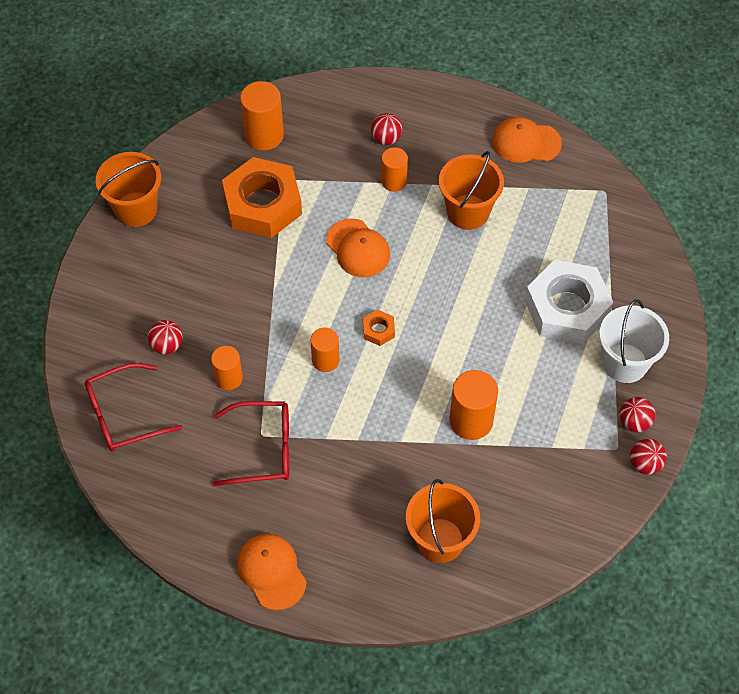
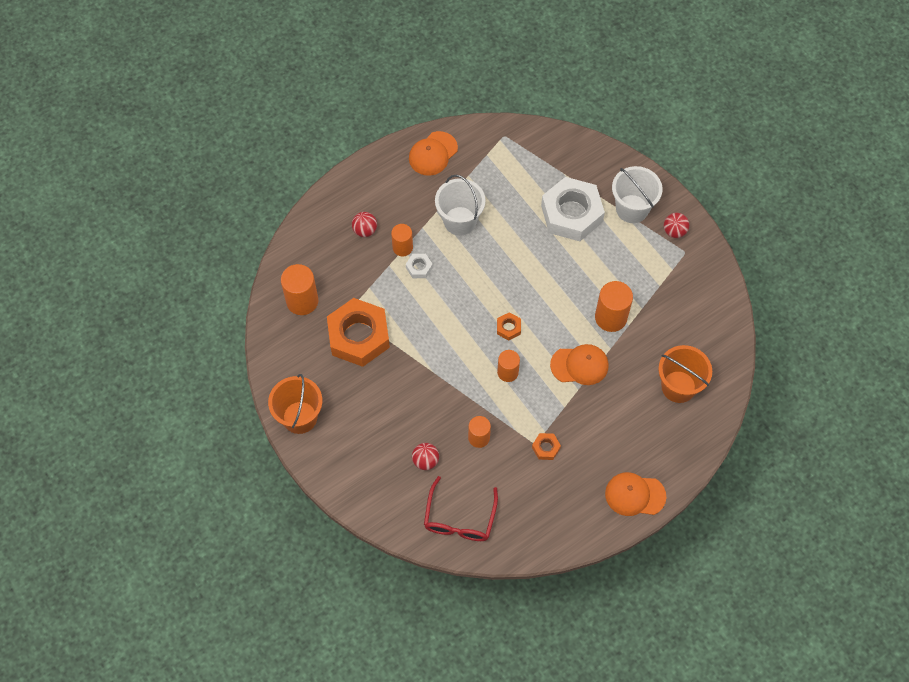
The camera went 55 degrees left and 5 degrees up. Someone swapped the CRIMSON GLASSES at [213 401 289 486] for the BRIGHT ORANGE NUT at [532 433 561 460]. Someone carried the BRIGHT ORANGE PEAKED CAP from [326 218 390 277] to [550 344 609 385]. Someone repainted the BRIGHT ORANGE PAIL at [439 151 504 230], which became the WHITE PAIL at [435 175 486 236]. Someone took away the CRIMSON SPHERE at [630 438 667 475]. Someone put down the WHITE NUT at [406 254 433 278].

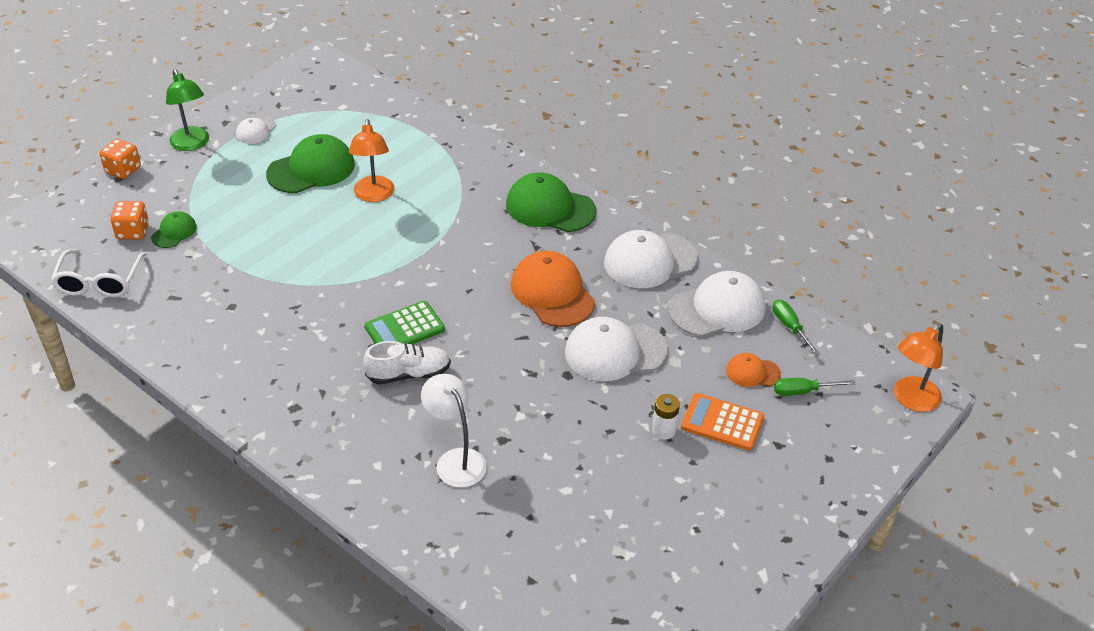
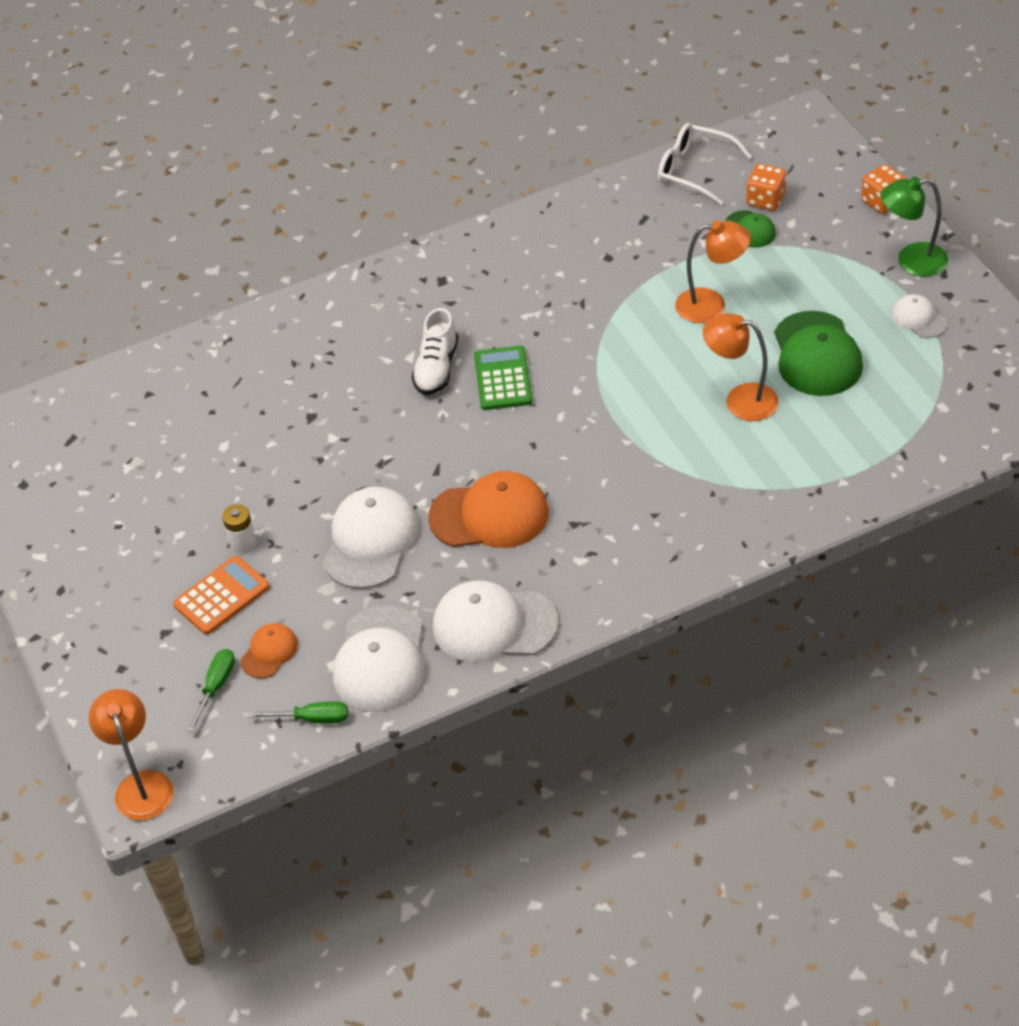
The camera went 120 degrees right and 5 degrees up. Someone took away the WHITE READING LAMP at [421 374 487 488]. Someone took away the LEAF-GREEN PEAKED CAP at [506 172 596 232]. Someone rotated the WHITE PEAKED CAP at [604 230 698 288] by 90 degrees counterclockwise. Someone put down the BRIGHT ORANGE READING LAMP at [675 220 751 323].

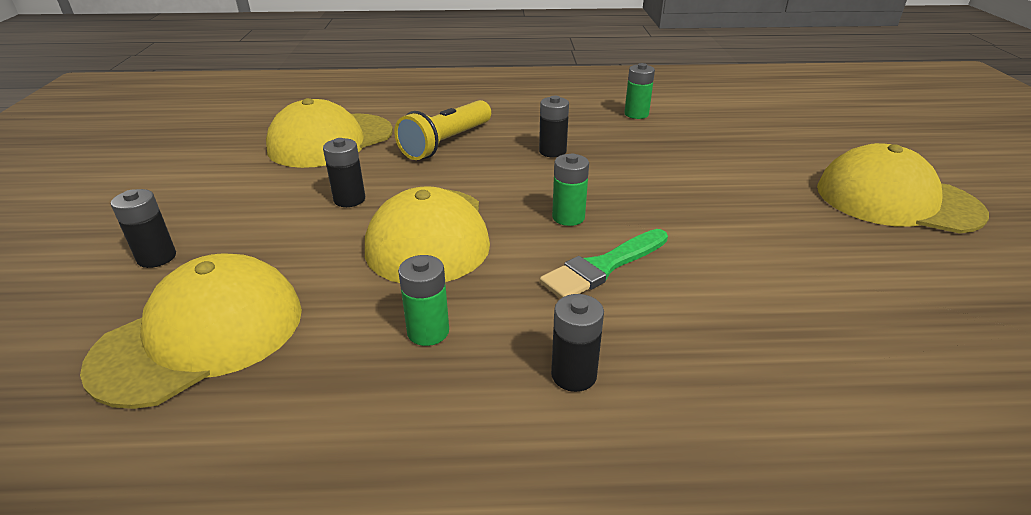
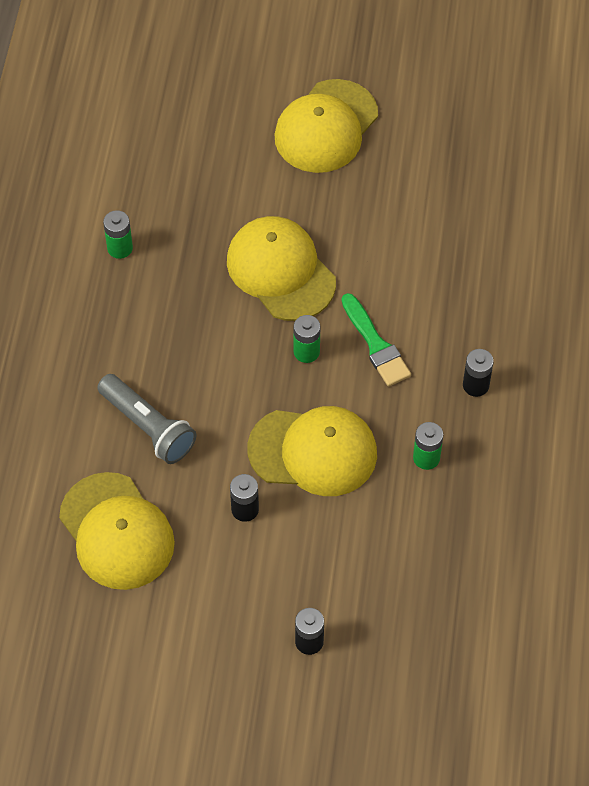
The camera went 80 degrees left and 25 degrees up. Someone carried the BRIGHT YELLOW PEAKED CAP from [80 253 302 409] to [227 216 336 321]. Someone repainted the BRIGHT YELLOW TORCH at [394 100 491 160], which became the GREY TORCH at [97 374 197 464]. Someone took away the JET-BLACK POWER CELL at [539 96 569 158].

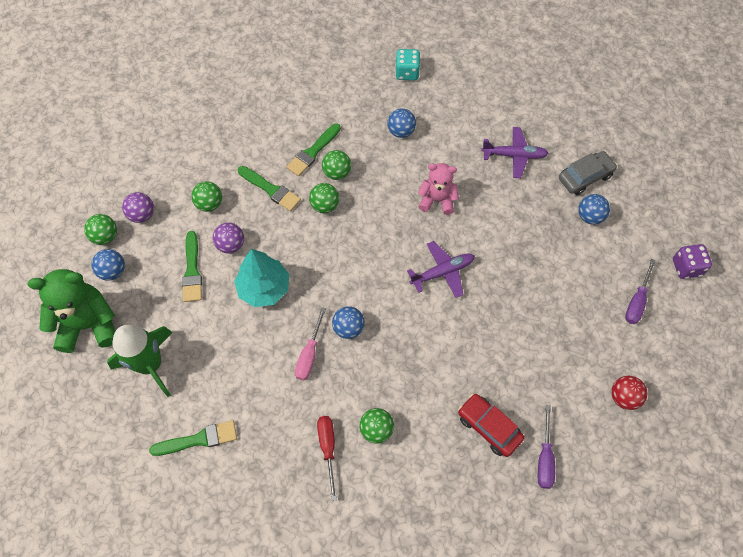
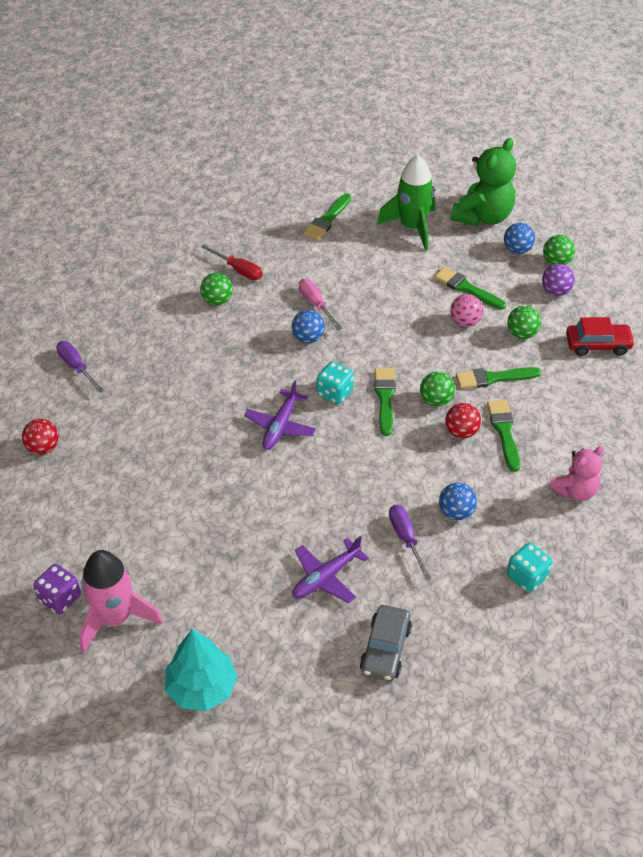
The camera went 135 degrees right and 15 degrees down. Someone repainted the PURPLE SPHERE at [213 222 244 254], which became the PINK SPHERE at [450 294 483 327]. Someone carried the TURQUOISE TOY TREE from [234 249 289 307] to [165 629 237 711]. Someone repainted the LEAF-GREEN SPHERE at [322 150 351 180], which became the CRIMSON SPHERE at [445 403 481 439]. Someone carried the PINK TEDDY BEAR from [418 163 459 215] to [548 446 604 501]. Someone carried the CRIMSON TOY CAR from [458 393 524 457] to [566 317 635 356]. Someone carried the GREY TOY CAR from [559 151 618 195] to [360 605 412 681]. Someone took away the ROYAL BLUE SPHERE at [578 194 610 225]. Someone carried the PURPLE HAND SCREWDRIVER from [625 259 656 324] to [389 505 431 580]. Someone put down the PINK ROCKET at [79 550 163 653]. Someone put down the TURQUOISE GAME DIE at [317 361 354 404]. Someone put down the LEAF-GREEN BRUSH at [374 368 396 436].

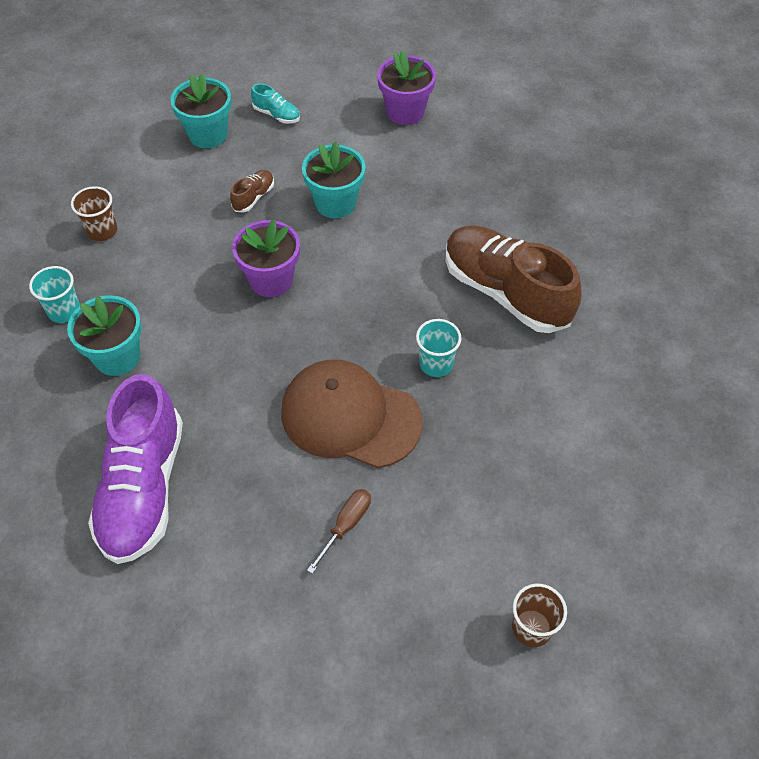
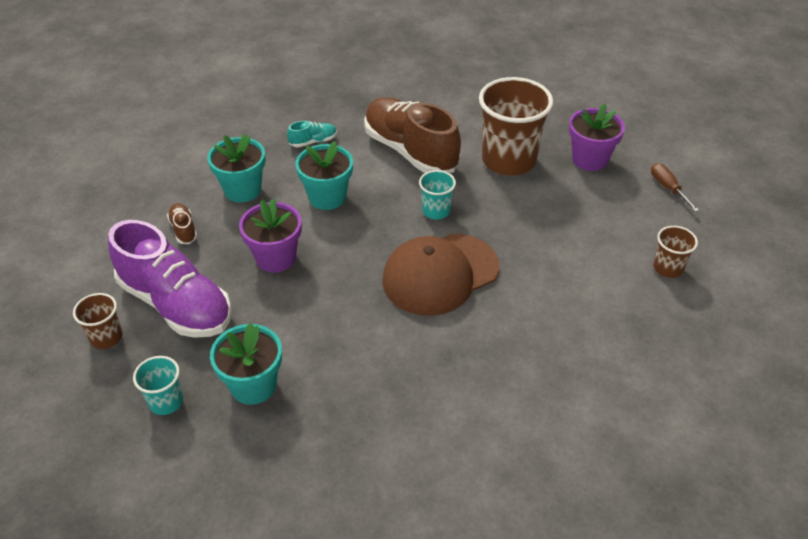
The camera went 55 degrees left and 10 degrees down. Someone carried the PURPLE SNEAKER from [88 374 183 564] to [108 220 232 338]. Someone carried the TURQUOISE PLANT POT from [170 74 231 148] to [295 141 353 210]. Someone carried the TURQUOISE SNEAKER from [251 83 300 124] to [287 121 337 148]. Someone carried the BROWN HAND SCREWDRIVER from [307 489 371 574] to [651 163 699 212]. Someone carried the PURPLE PLANT POT from [377 50 436 125] to [569 104 625 171]. Someone rotated the BROWN SNEAKER at [446 225 581 333] by 60 degrees clockwise. Someone put down the BROWN CUP at [479 77 553 175].

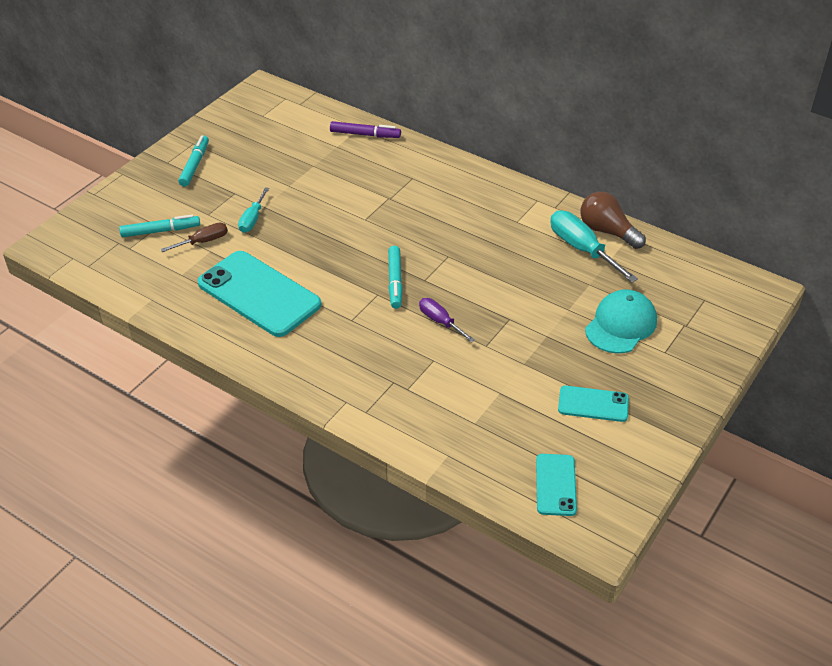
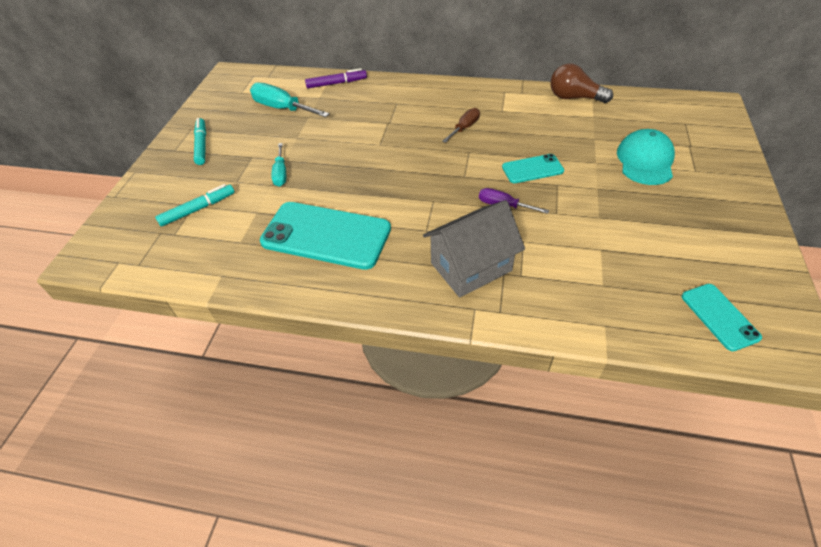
The camera went 20 degrees left and 5 degrees up. Someone carried the BROWN HAND SCREWDRIVER from [161 223 228 252] to [442 108 480 143]. Someone took away the TURQUOISE MARKER at [388 246 403 309]. Someone carried the TURQUOISE HAND SCREWDRIVER from [550 210 638 282] to [250 83 330 117]. Someone carried the TURQUOISE MOBILE PHONE from [558 386 629 422] to [502 154 564 183]. Someone put down the GREY COTTAGE at [423 200 525 298].

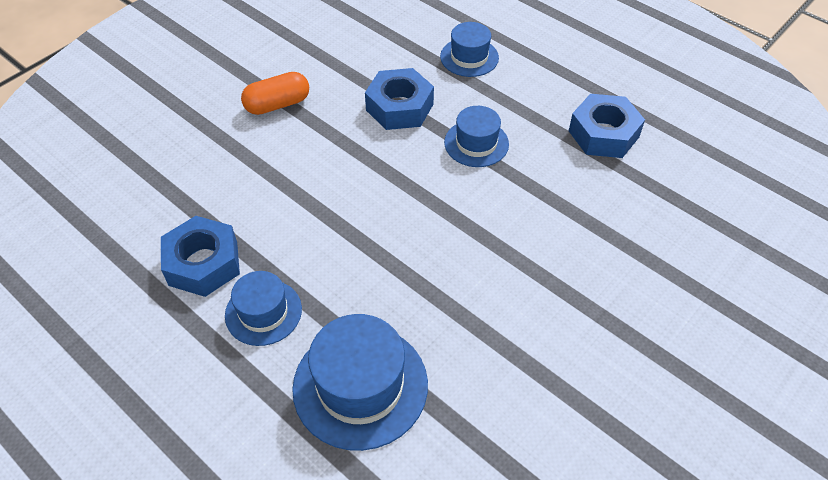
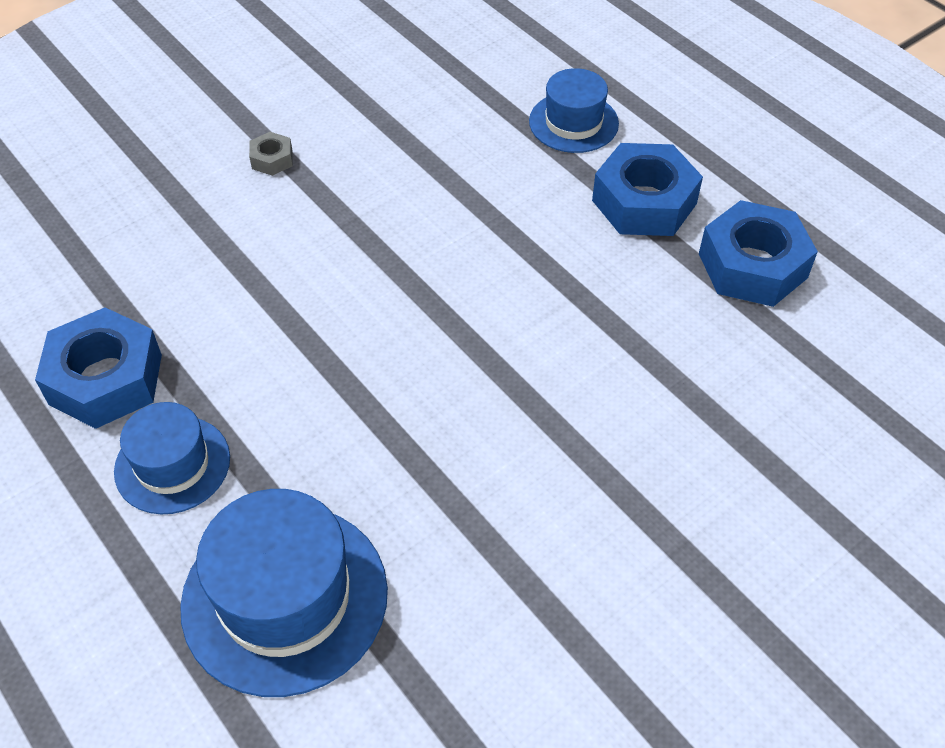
The camera went 10 degrees right and 0 degrees up. Someone swapped the BRIGHT ORANGE PILL at [241 72 309 115] for the GREY NUT at [249 132 293 176]. Someone carried the ROYAL BLUE NUT from [365 68 434 130] to [592 143 703 236]. Someone took away the ROYAL BLUE TALL HAT at [444 106 509 167].

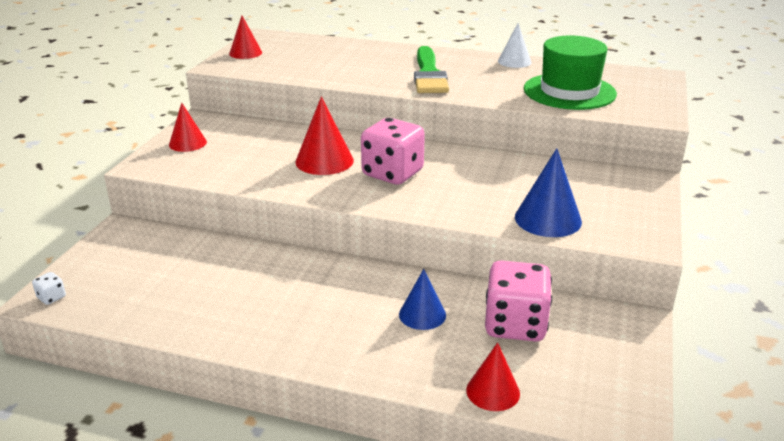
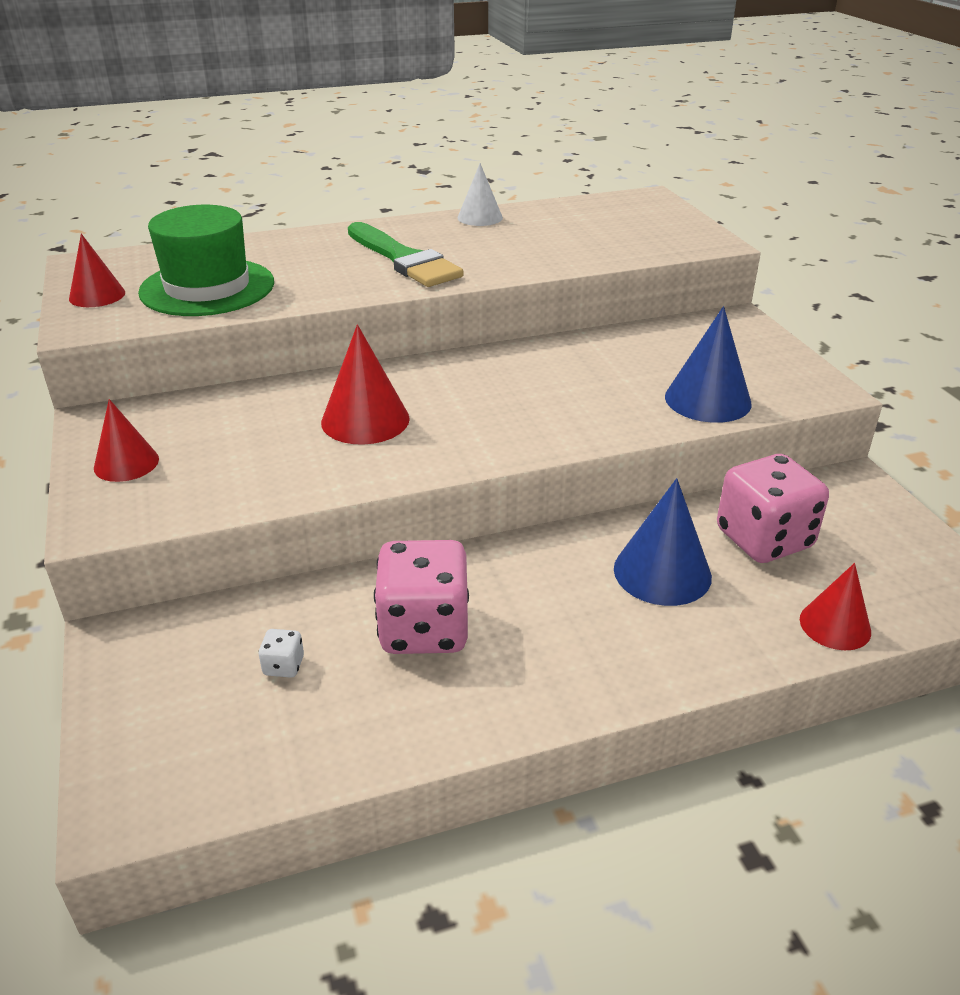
The camera went 35 degrees left and 5 degrees up. Someone carried the WHITE GAME DIE from [32 272 66 305] to [258 629 304 678]. Someone carried the PINK GAME DIE from [361 118 425 185] to [374 540 469 654]. Someone scaled the ROYAL BLUE CONE at [399 269 446 330] by 1.50. Someone carried the LEAF-GREEN TALL HAT from [524 36 617 110] to [138 205 274 316].

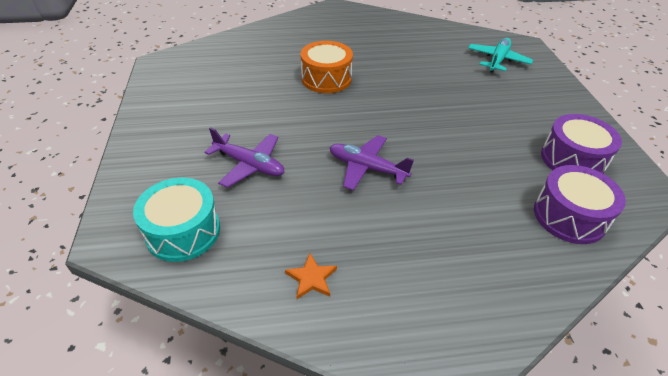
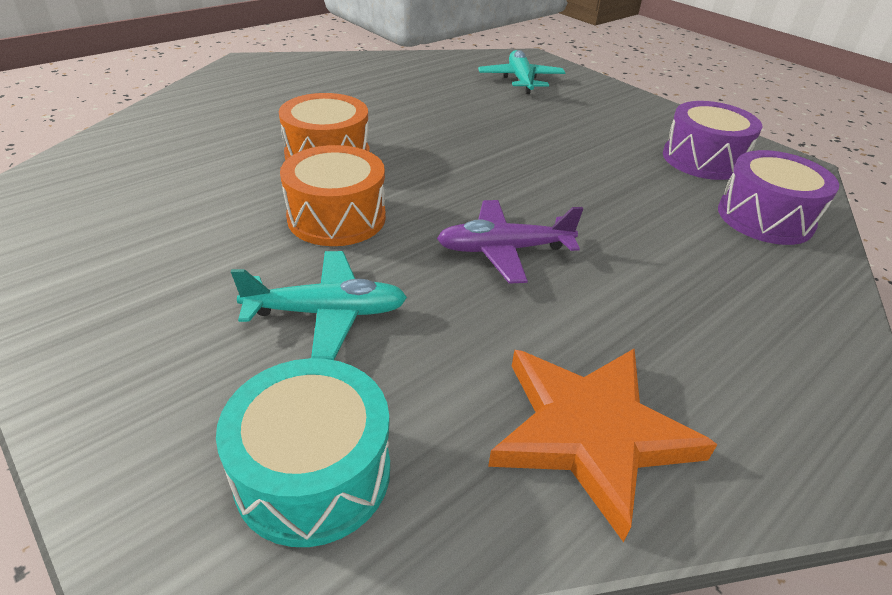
The camera went 35 degrees left and 5 degrees down. Someone repainted the PURPLE AEROPLANE at [205 127 285 188], which became the TURQUOISE AEROPLANE at [231 251 407 360]. Someone scaled the BRIGHT ORANGE FIVE-POINTED STAR at [285 253 337 299] by 2.31. Someone put down the BRIGHT ORANGE TOY DRUM at [280 145 386 246].

